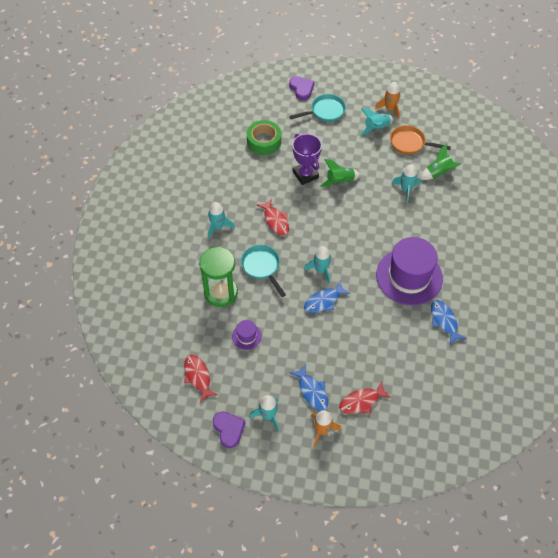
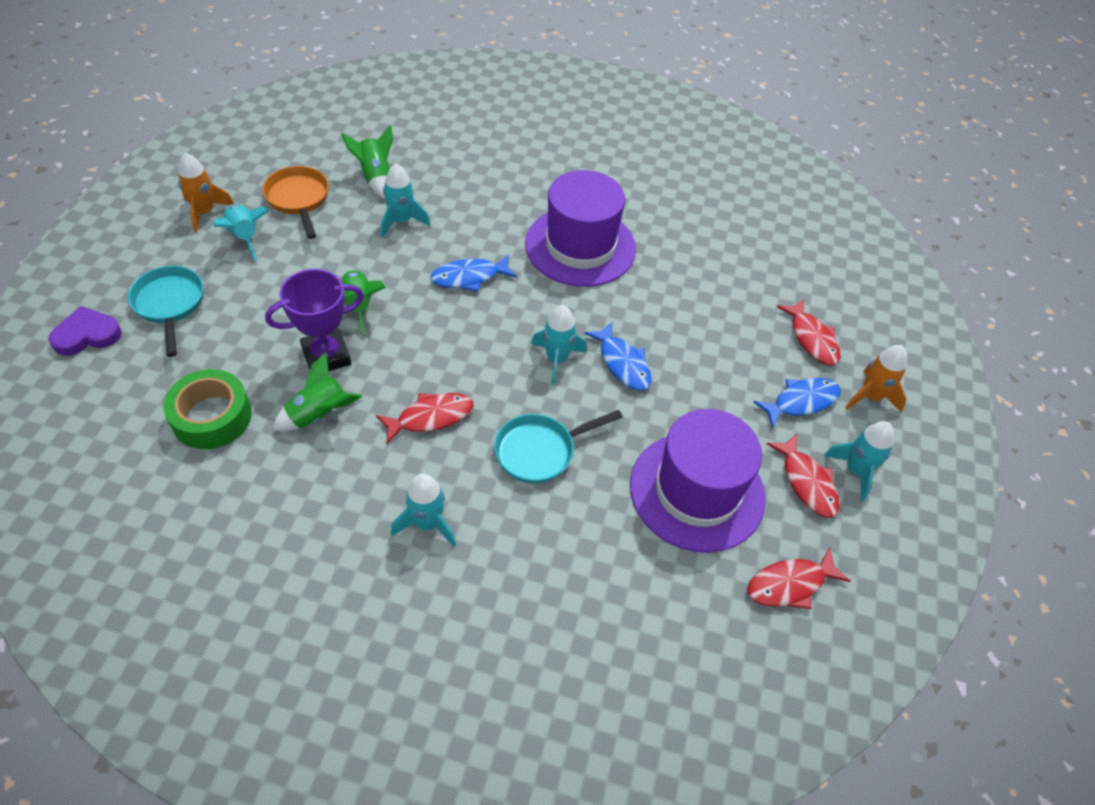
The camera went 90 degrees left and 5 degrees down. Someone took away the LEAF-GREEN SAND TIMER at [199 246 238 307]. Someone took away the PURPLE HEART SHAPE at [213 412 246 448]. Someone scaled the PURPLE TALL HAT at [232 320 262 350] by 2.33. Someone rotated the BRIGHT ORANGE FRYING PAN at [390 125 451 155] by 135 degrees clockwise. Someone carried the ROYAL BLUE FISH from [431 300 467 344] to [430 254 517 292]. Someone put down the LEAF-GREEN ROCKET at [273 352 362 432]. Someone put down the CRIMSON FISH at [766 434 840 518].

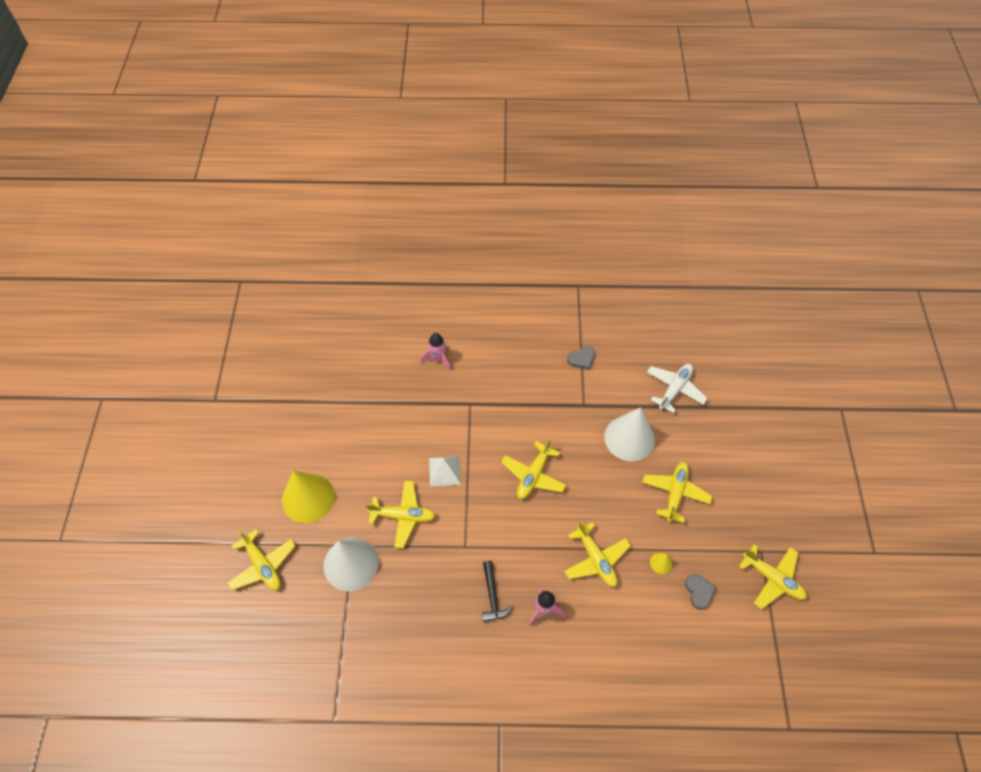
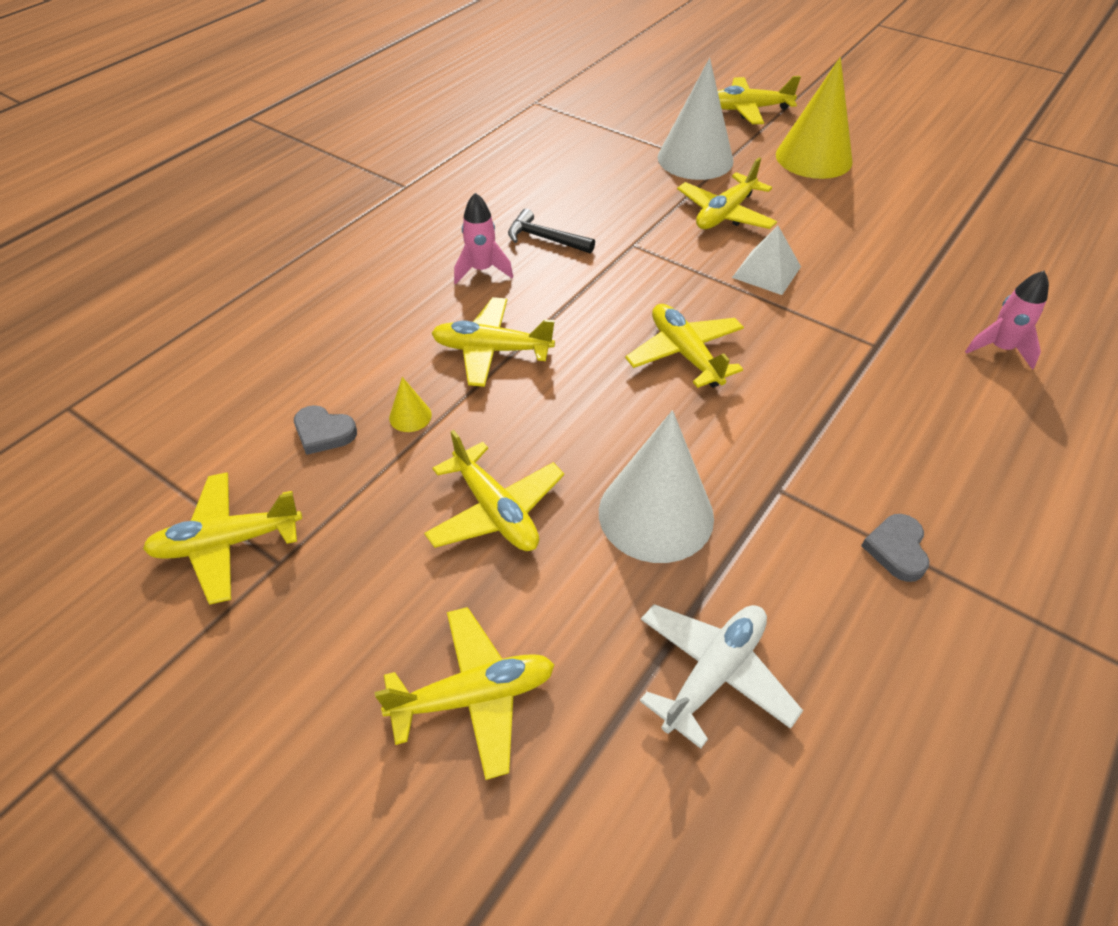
The camera went 125 degrees right and 10 degrees down. Someone rotated the WHITE AEROPLANE at [647 364 707 413] by 120 degrees counterclockwise. Someone put down the BRIGHT YELLOW AEROPLANE at [375 607 555 780].

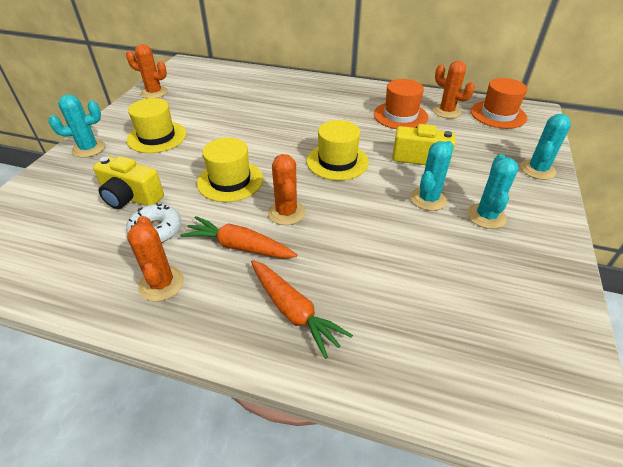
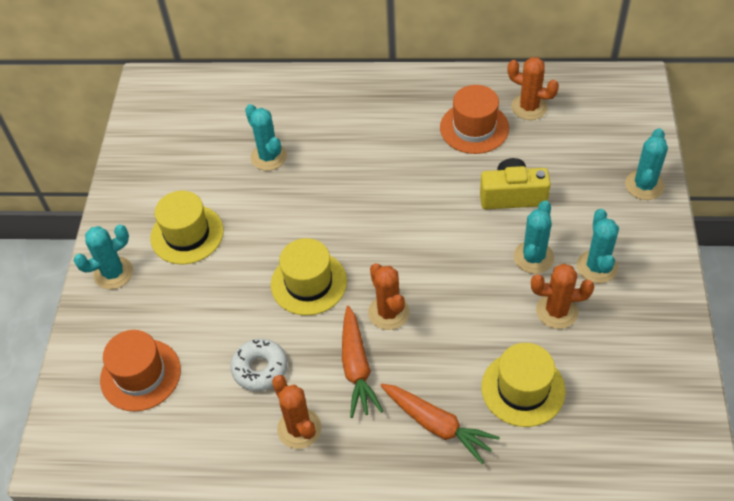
The camera went 10 degrees left and 10 degrees up. Someone took away the BRIGHT YELLOW PHOTO CAMERA at [93 156 164 209]. Someone carried the BRIGHT ORANGE SAGUARO CACTUS from [126 44 168 99] to [531 264 594 329]. Someone rotated the BRIGHT ORANGE CARROT at [180 216 297 258] by 105 degrees counterclockwise. Someone carried the BRIGHT YELLOW TALL HAT from [306 120 369 180] to [481 343 566 427]. Someone carried the BRIGHT ORANGE TALL HAT from [471 78 527 129] to [100 330 181 411]. Someone put down the TURQUOISE SAGUARO CACTUS at [245 104 287 171].

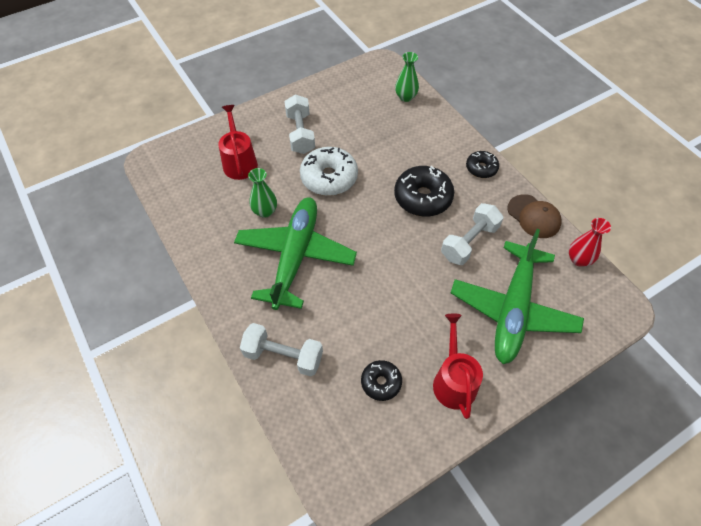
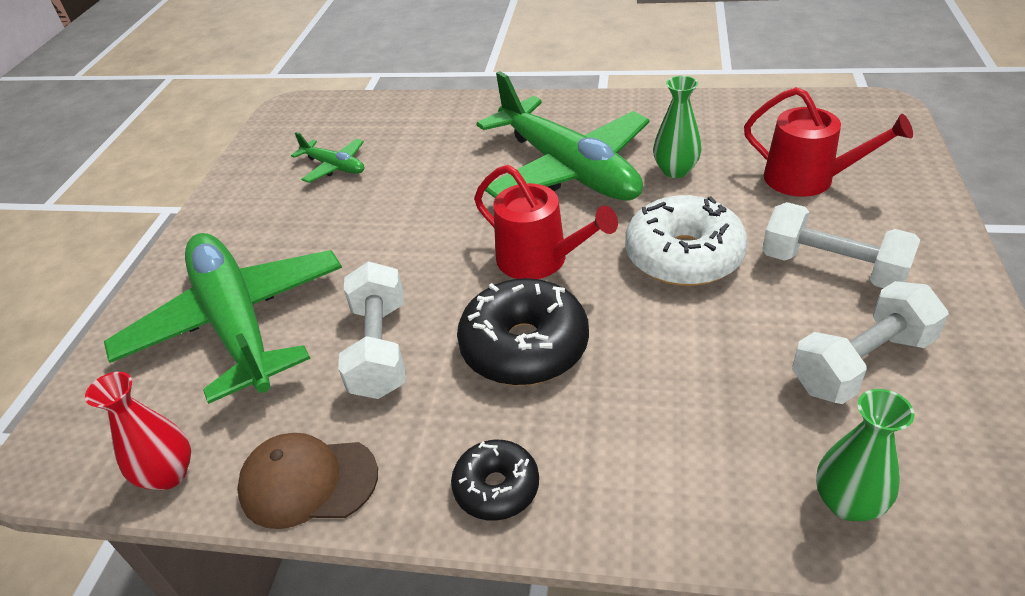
The camera went 135 degrees right and 15 degrees down. Someone carried the WHITE DUMBBELL from [240 323 323 377] to [792 281 949 404]. Someone swapped the JET-BLACK GLAZED DONUT at [361 360 402 401] for the LEAF-GREEN AEROPLANE at [291 132 364 183]. Someone carried the CRIMSON SPRINKLING CAN from [433 313 483 419] to [474 165 618 279].

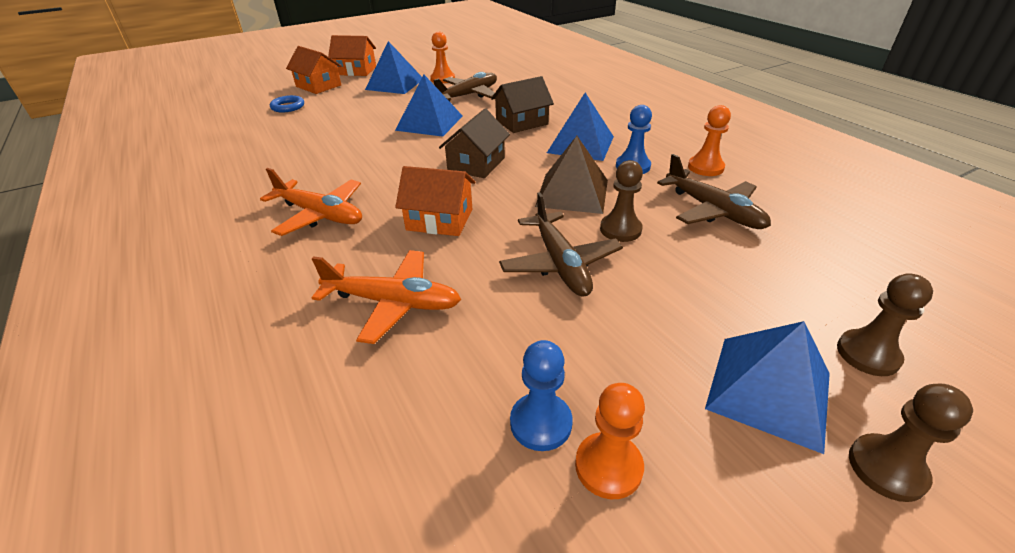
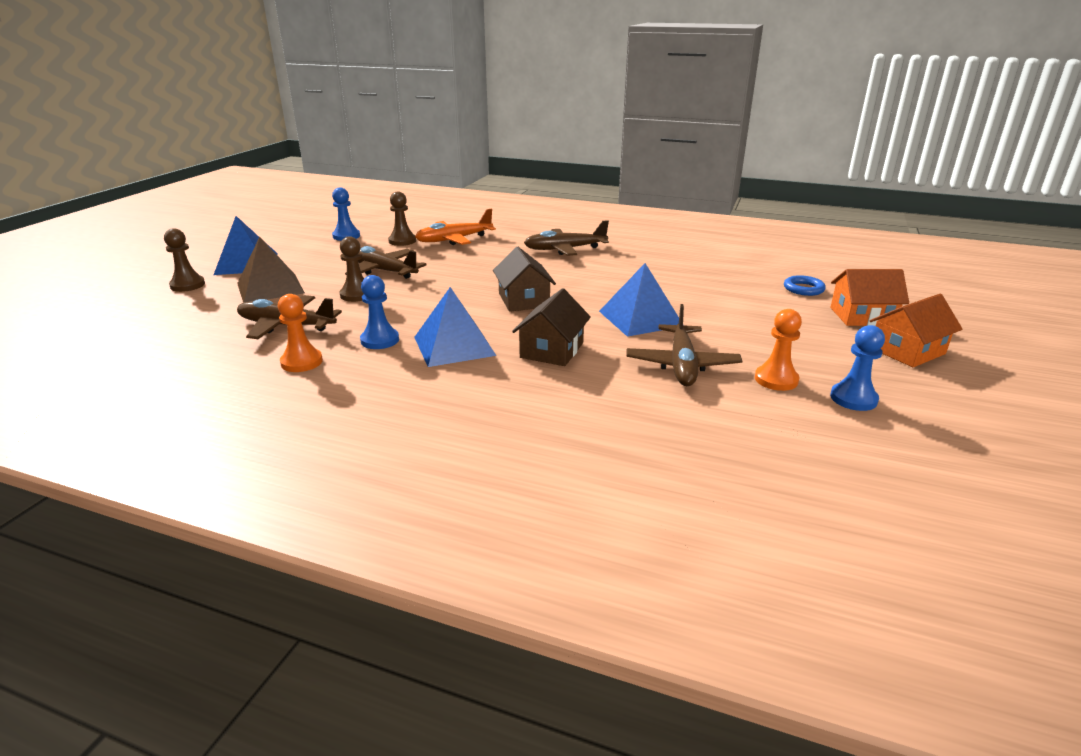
The camera went 140 degrees right and 10 degrees down. Someone repainted the BRIGHT ORANGE AEROPLANE at [260 168 362 236], which became the BROWN AEROPLANE at [524 220 609 256]. Someone took away the ROYAL BLUE PYRAMID at [365 41 422 94]. Someone took away the BRIGHT ORANGE COTTAGE at [395 166 475 236]. Someone carried the BROWN PYRAMID from [535 136 608 214] to [237 237 305 303]. Someone took away the BRIGHT ORANGE CHESS PAWN at [575 383 645 499]. Someone carried the BROWN CHESS PAWN from [849 384 973 502] to [388 192 416 246]. Someone put down the ROYAL BLUE CHESS PAWN at [830 325 885 411].

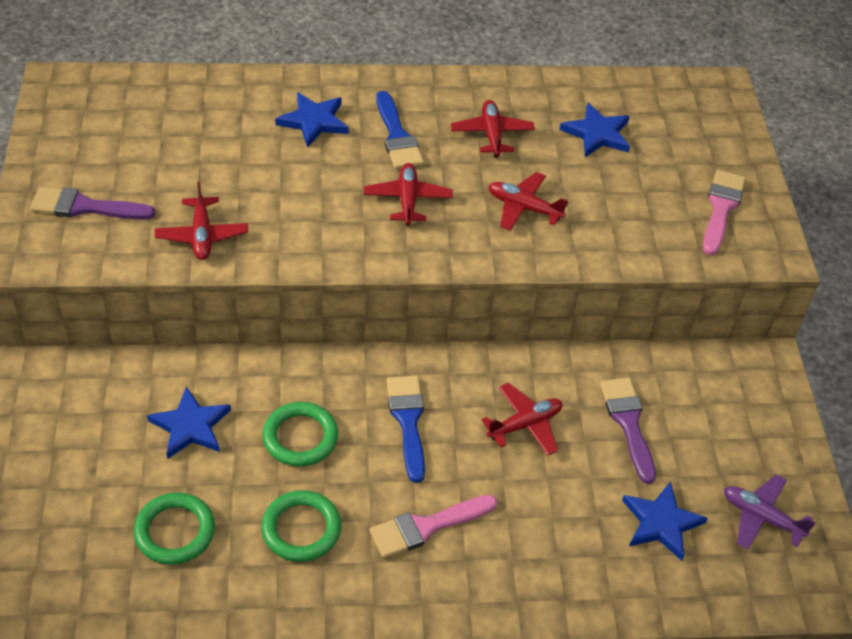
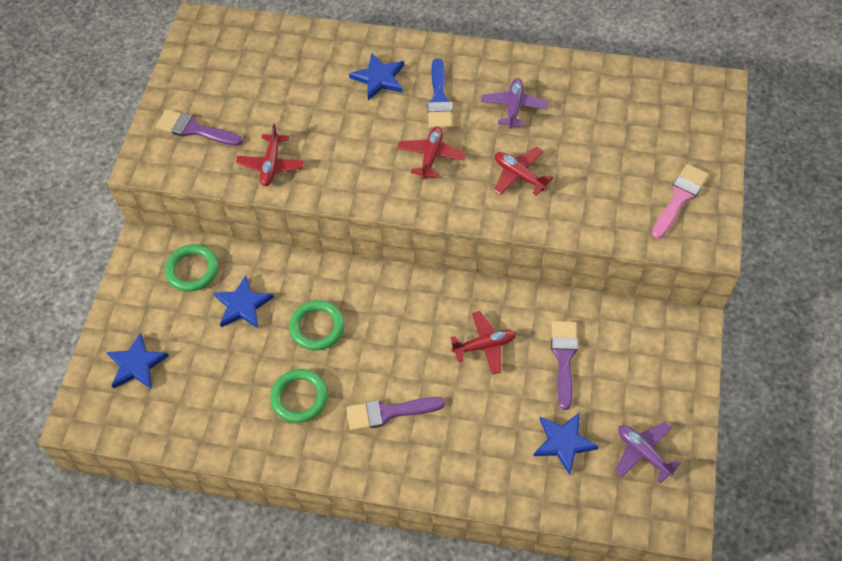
The camera went 20 degrees right and 10 degrees up. Someone carried the LEAF-GREEN TORUS from [133 493 215 565] to [165 244 219 292]. Someone repainted the PINK BRUSH at [370 495 497 558], which became the PURPLE BRUSH at [346 397 445 431]. Someone took away the ROYAL BLUE BRUSH at [387 375 425 483]. Someone repainted the CRIMSON AEROPLANE at [450 100 535 158], which became the PURPLE AEROPLANE at [481 78 548 129]. Someone carried the ROYAL BLUE FIVE-POINTED STAR from [560 103 630 157] to [106 333 169 389].

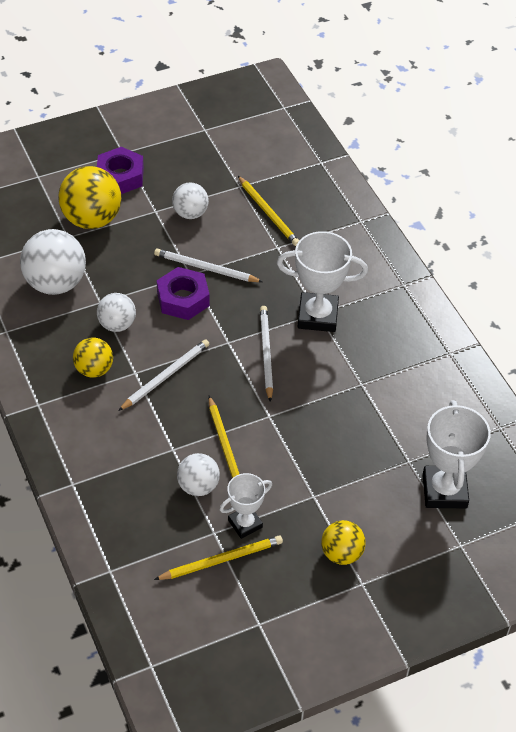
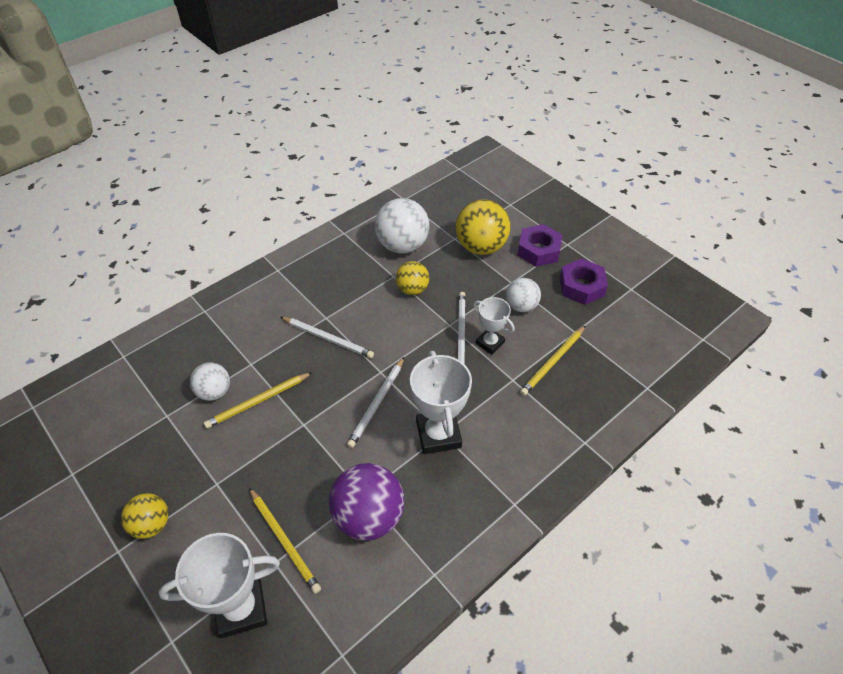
The camera went 75 degrees right and 0 degrees up. Someone carried the BRIGHT YELLOW SPHERE from [73 338 113 378] to [396 261 429 295]. Someone took away the WHITE SPHERE at [97 293 136 332]. Someone carried the BRIGHT YELLOW PENCIL from [154 535 283 580] to [249 488 321 594]. Someone carried the PURPLE NUT from [157 267 210 320] to [560 258 608 305]. Someone carried the WHITE AWARD CUP from [220 473 272 539] to [473 297 514 355]. Someone rotated the WHITE PENCIL at [260 306 273 402] by 135 degrees clockwise. Someone put down the PURPLE SPHERE at [329 463 404 541].

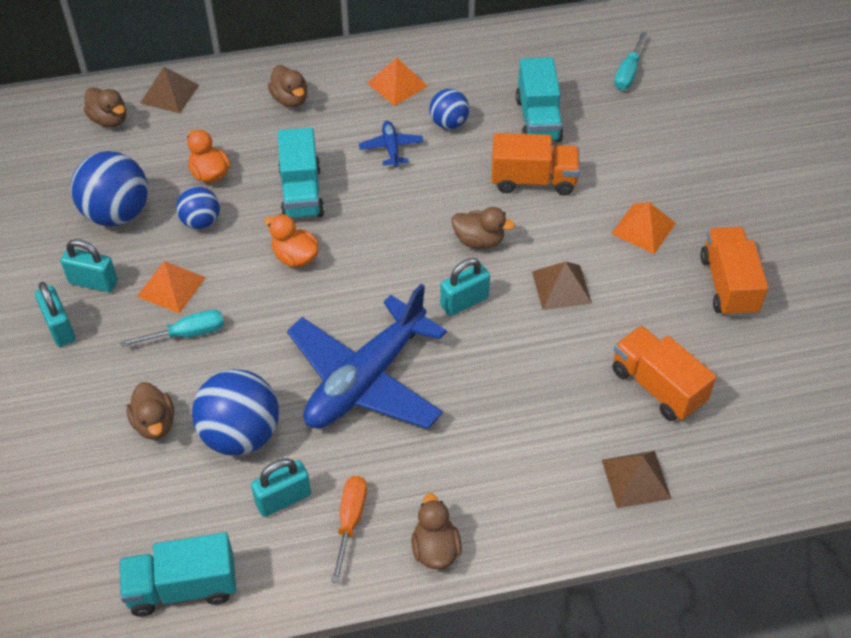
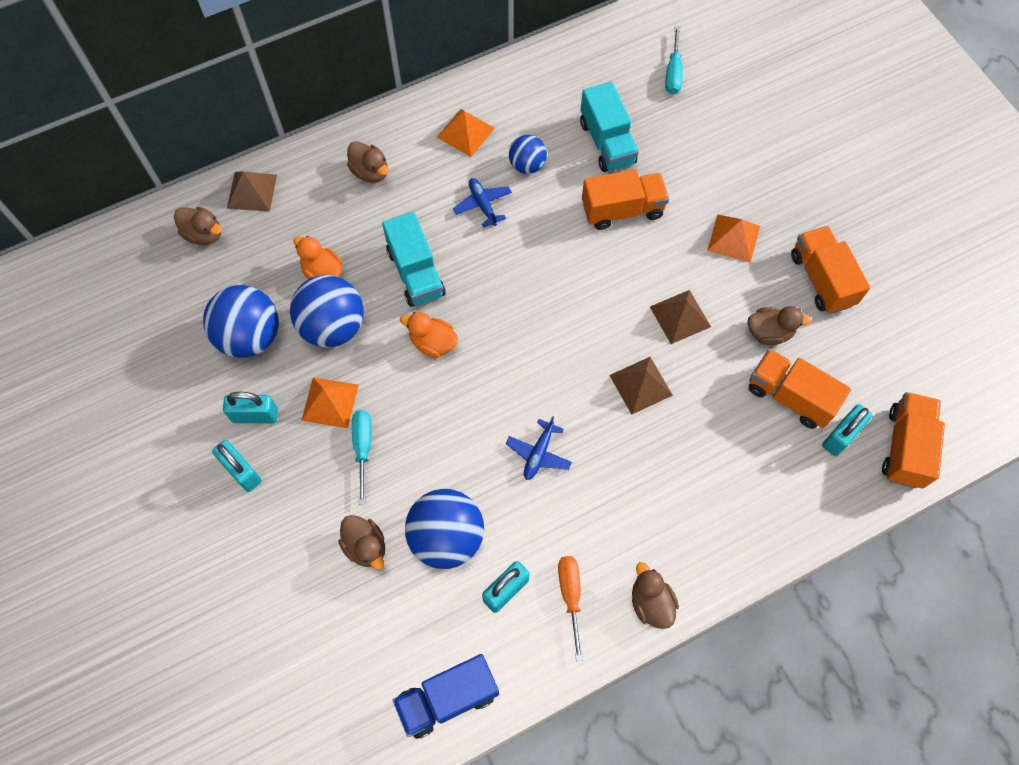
The camera went 15 degrees left and 15 degrees up. Someone repainted the TURQUOISE LORRY at [119 532 236 617], which became the ROYAL BLUE LORRY at [393 654 499 739]. Someone rotated the TURQUOISE HAND SCREWDRIVER at [120 310 224 347] by 60 degrees counterclockwise. Someone scaled the ROYAL BLUE SPHERE at [176 187 220 229] by 1.74. Someone scaled the ROYAL BLUE AEROPLANE at [287 284 447 429] by 0.41. Someone carried the TURQUOISE PADLOCK from [440 258 490 316] to [822 404 872 456]. Someone carried the BROWN RUBBER DUCK from [452 207 515 249] to [748 306 811 345]. Someone carried the BROWN PYRAMID from [602 451 671 508] to [609 357 673 415]. Someone put down the BRIGHT ORANGE LORRY at [882 392 945 488].

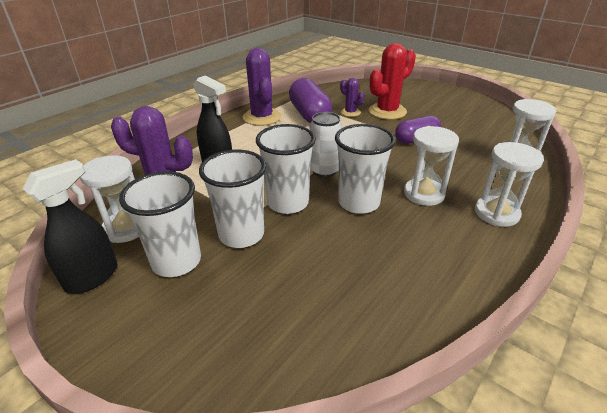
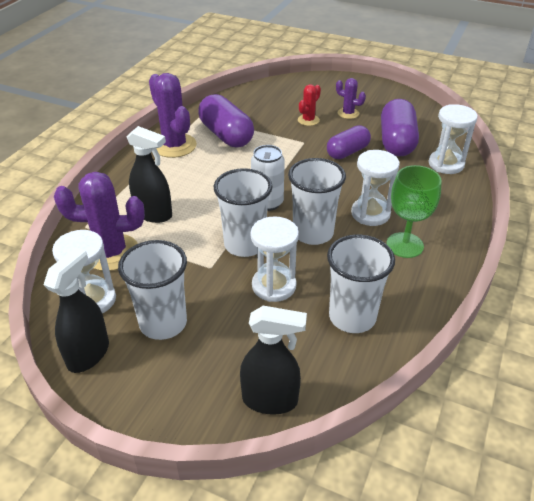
The camera went 15 degrees left and 5 degrees up. Someone carried the WHITE CUP from [199 150 266 248] to [327 235 395 333]. Someone carried the PURPLE SAGUARO CACTUS from [340 78 365 117] to [336 78 366 119]. Someone scaled the CRIMSON SAGUARO CACTUS at [368 43 416 120] by 0.53. Someone carried the WHITE SAND TIMER from [475 142 544 227] to [251 216 299 302]. Someone put down the JET-BLACK SPRAY BOTTLE at [240 306 307 415]. Someone put down the PURPLE PILL at [381 99 419 156]. Someone put down the LEAF-GREEN GOBLET at [387 165 442 258].

